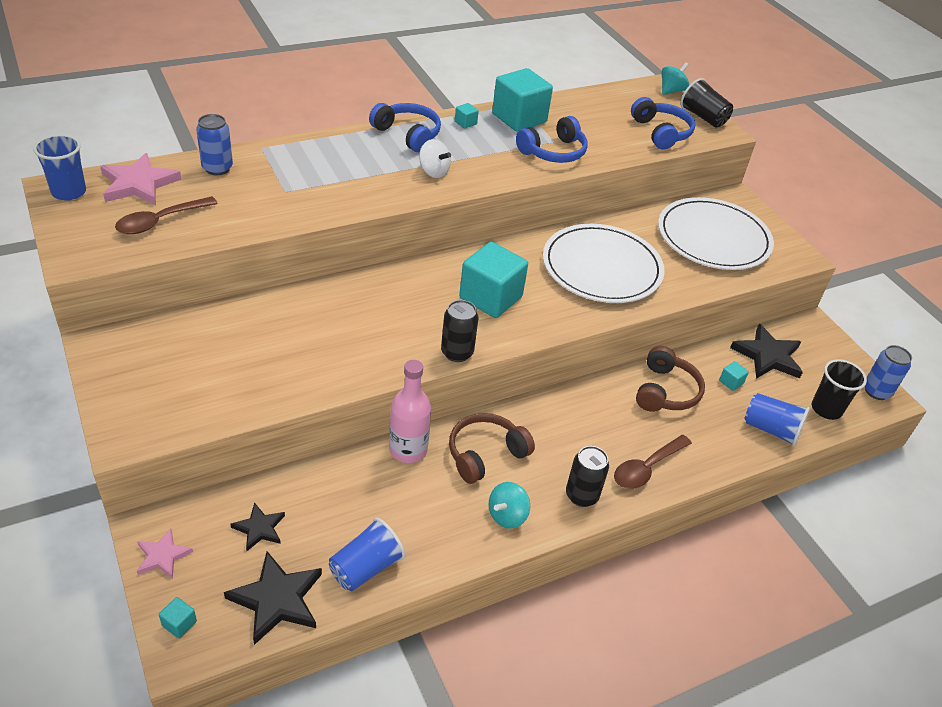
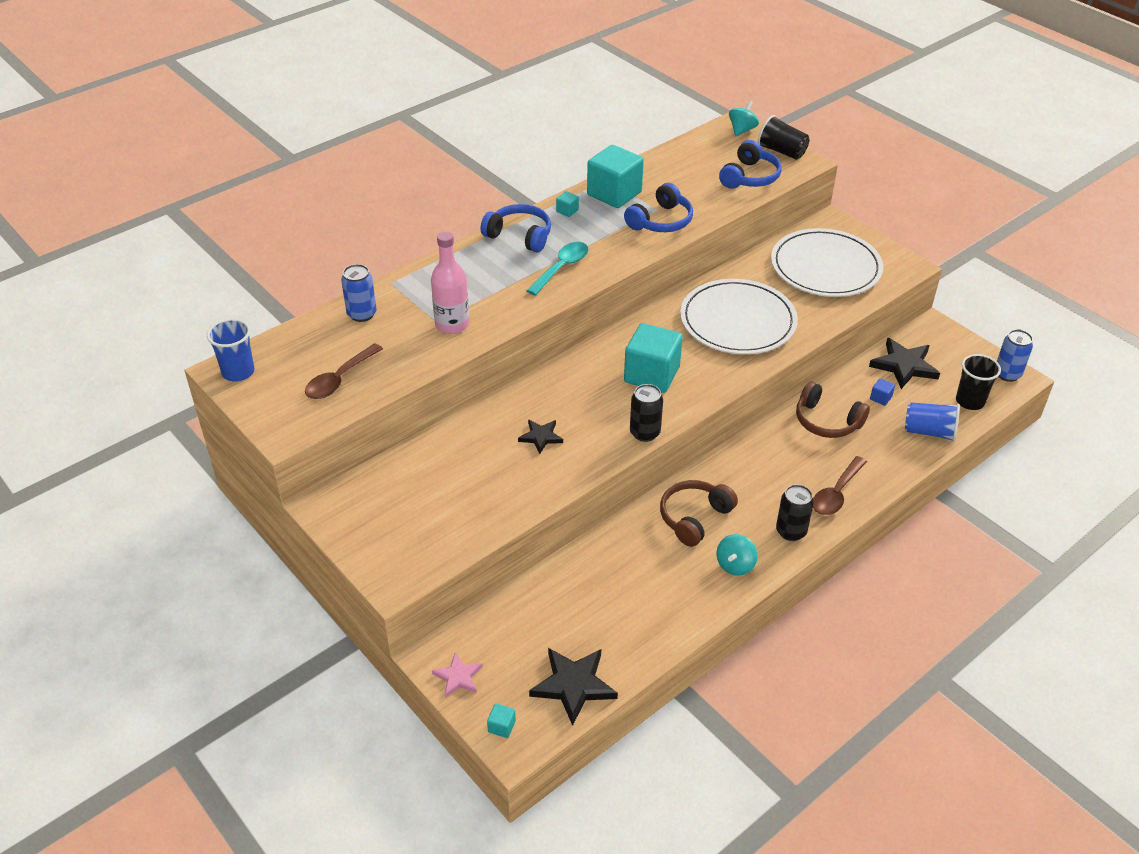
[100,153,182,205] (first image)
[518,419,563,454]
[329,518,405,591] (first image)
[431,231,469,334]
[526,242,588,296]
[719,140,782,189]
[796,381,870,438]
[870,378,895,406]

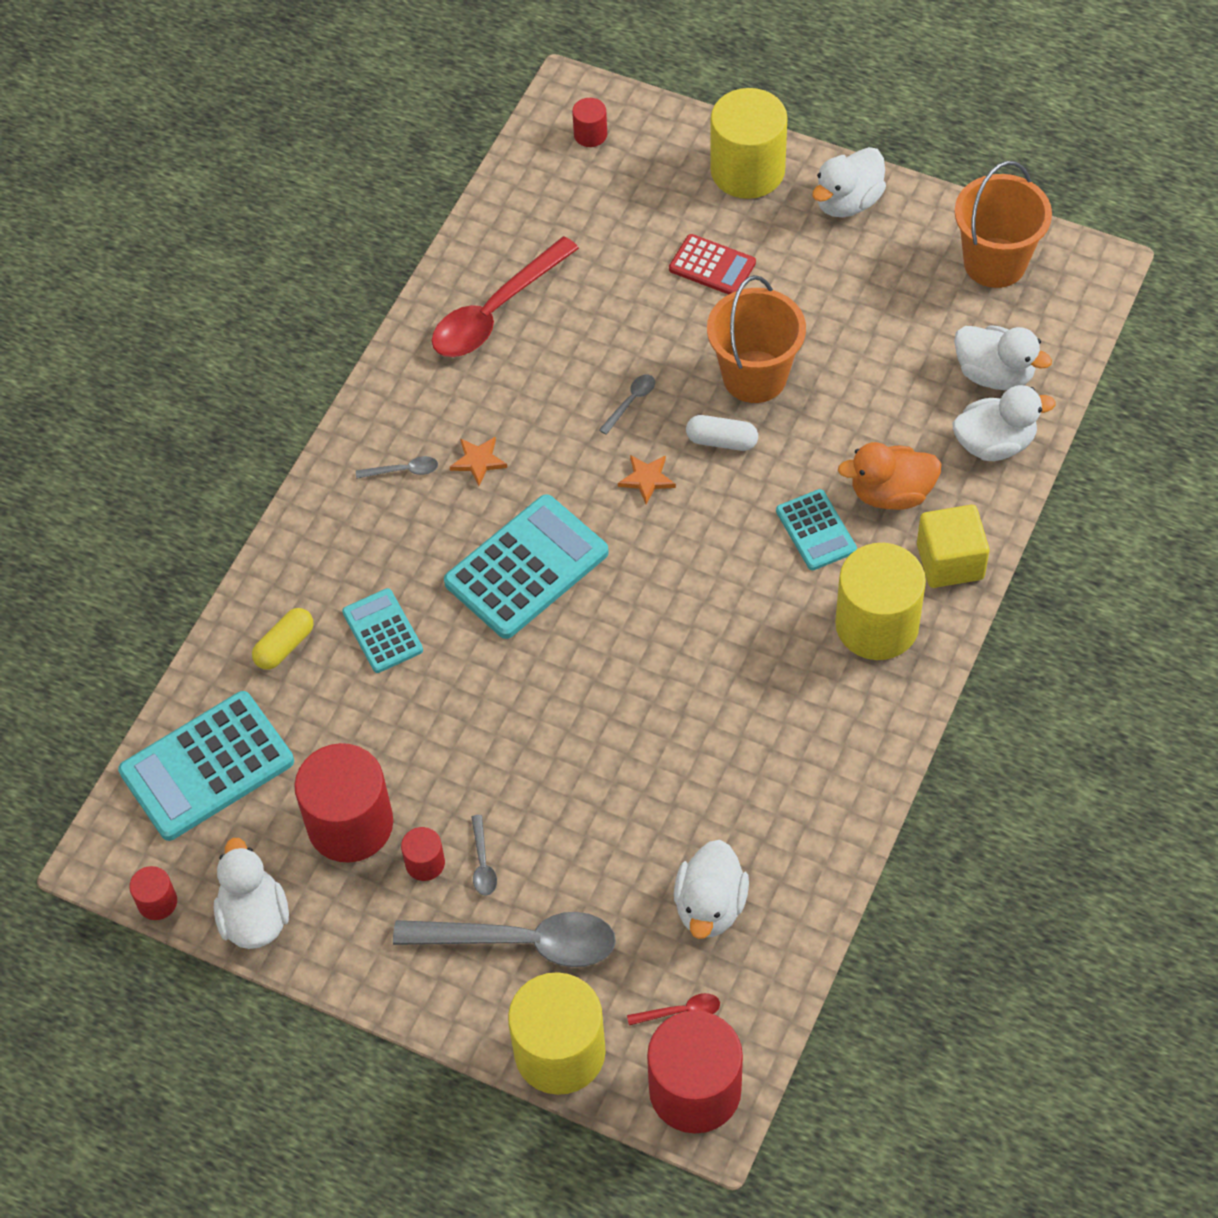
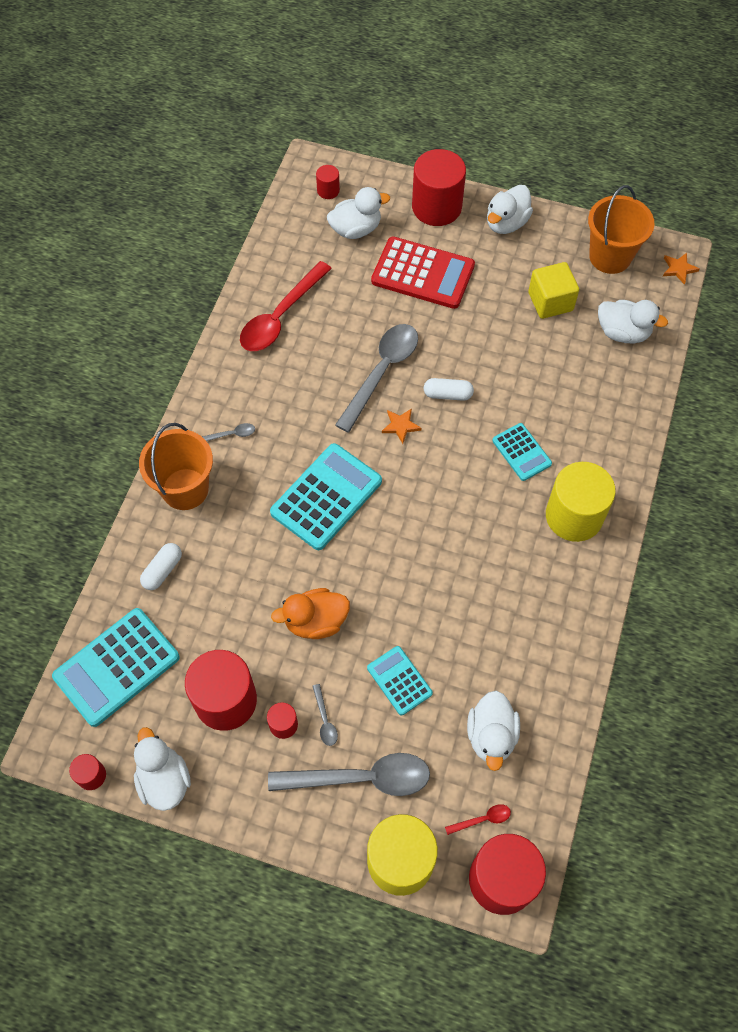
[140,543,182,590]
[367,646,433,715]
[663,253,699,285]
[335,324,418,432]
[371,237,475,309]
[139,423,213,510]
[412,149,466,226]
[271,588,350,639]
[528,262,579,319]
[327,187,390,239]

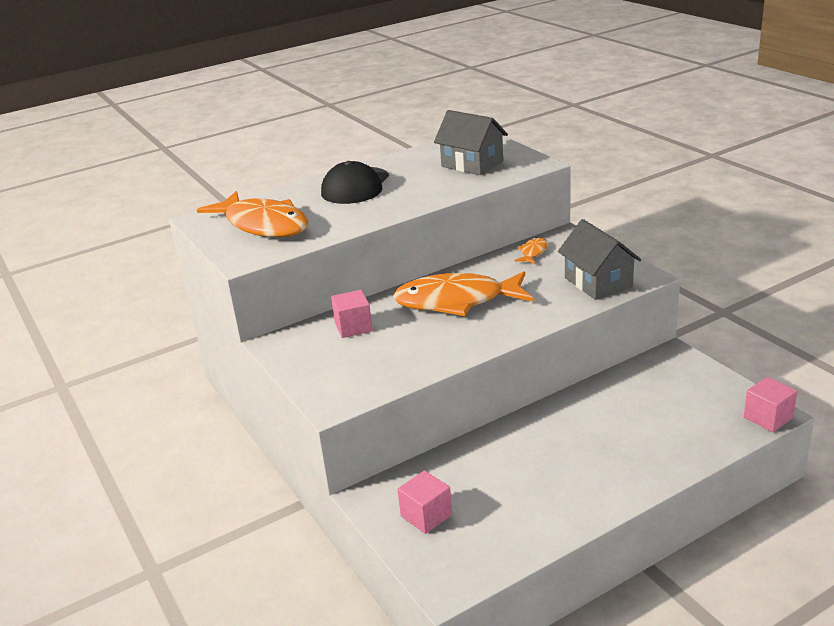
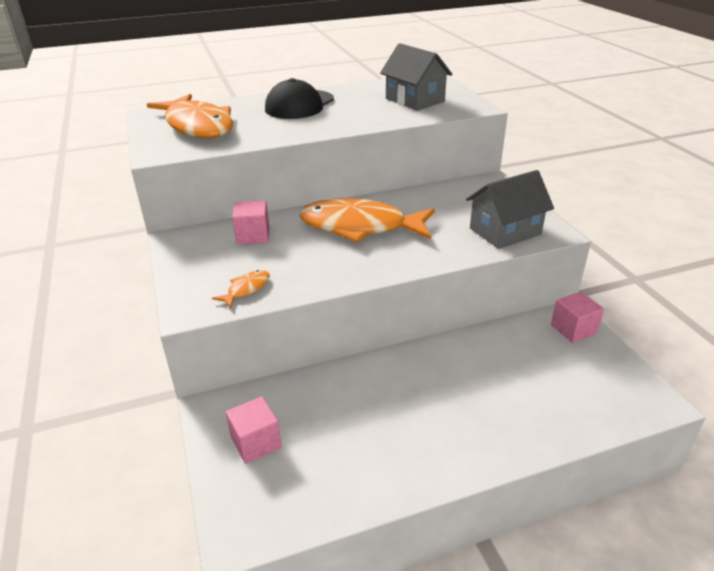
[212,270,270,309]
[466,170,554,249]
[551,292,604,343]

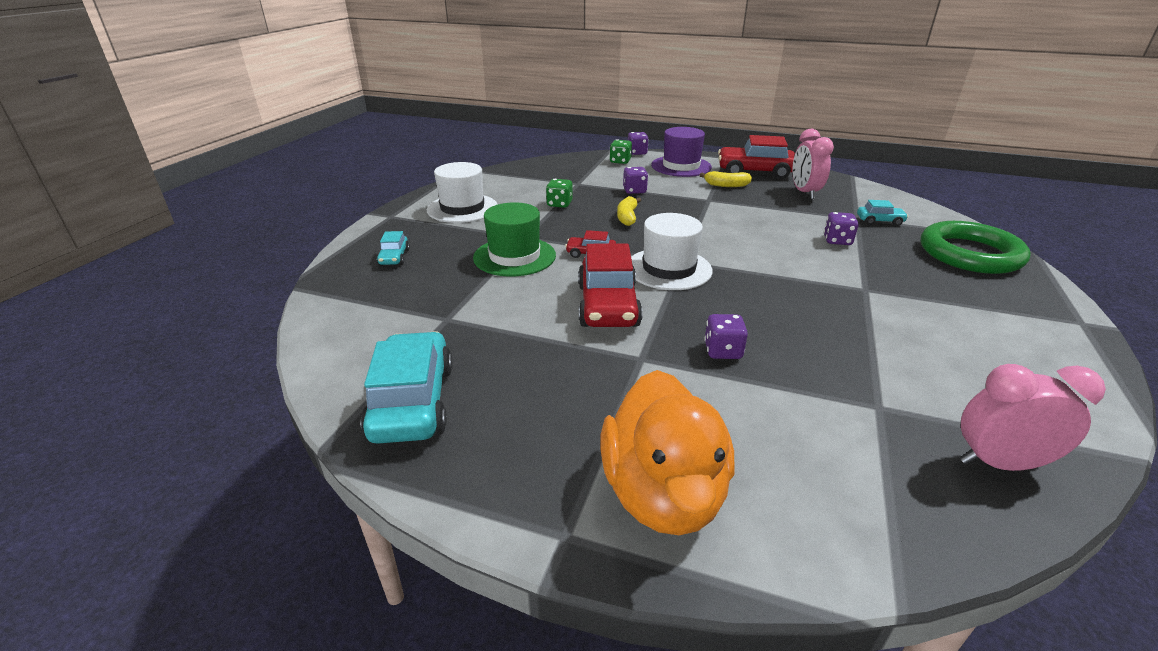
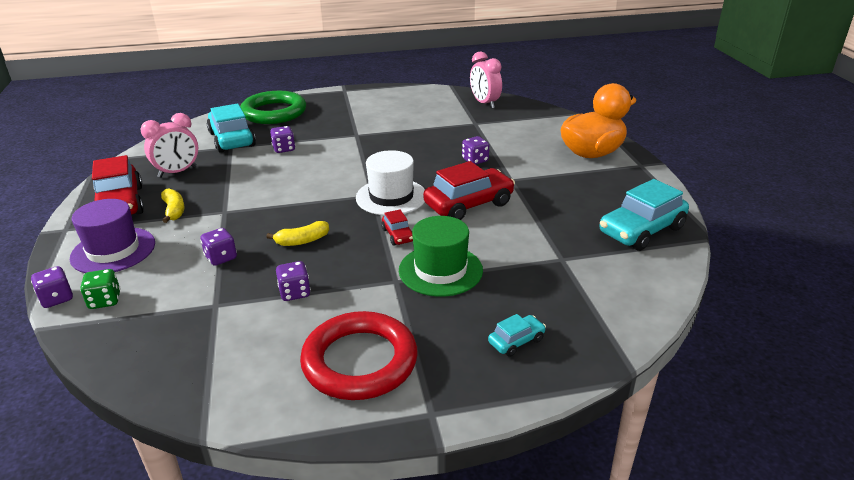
[300,311,418,400]
[276,261,311,301]
[207,104,256,153]

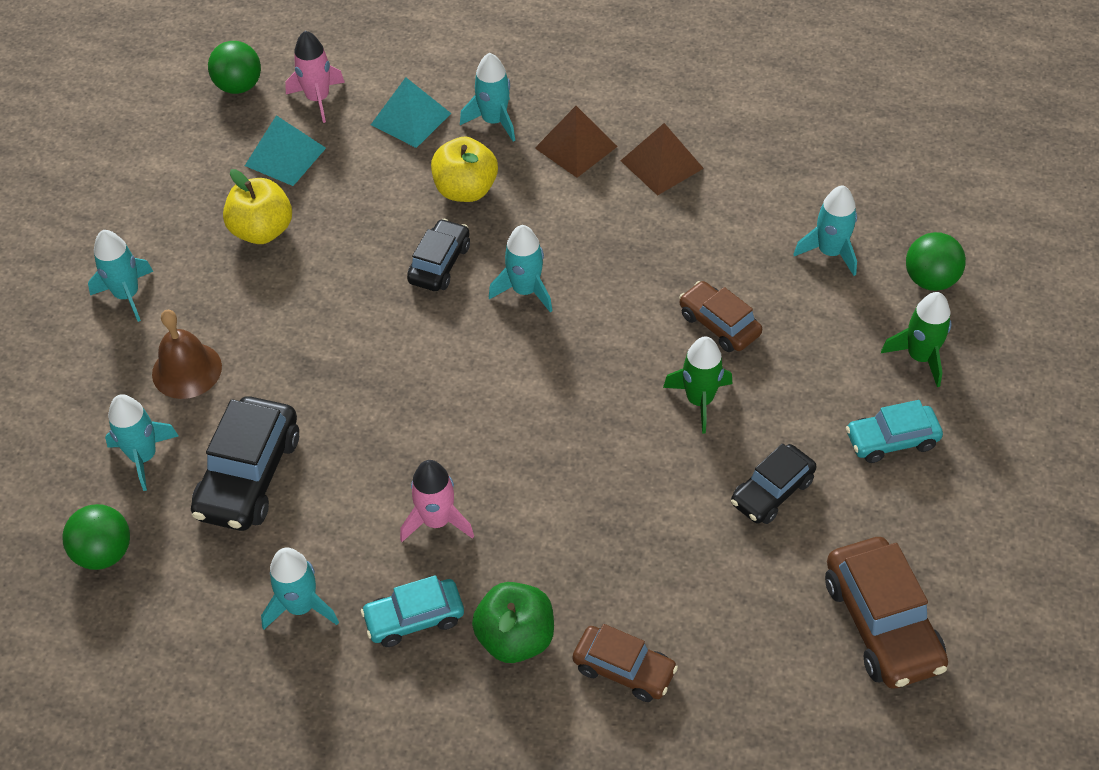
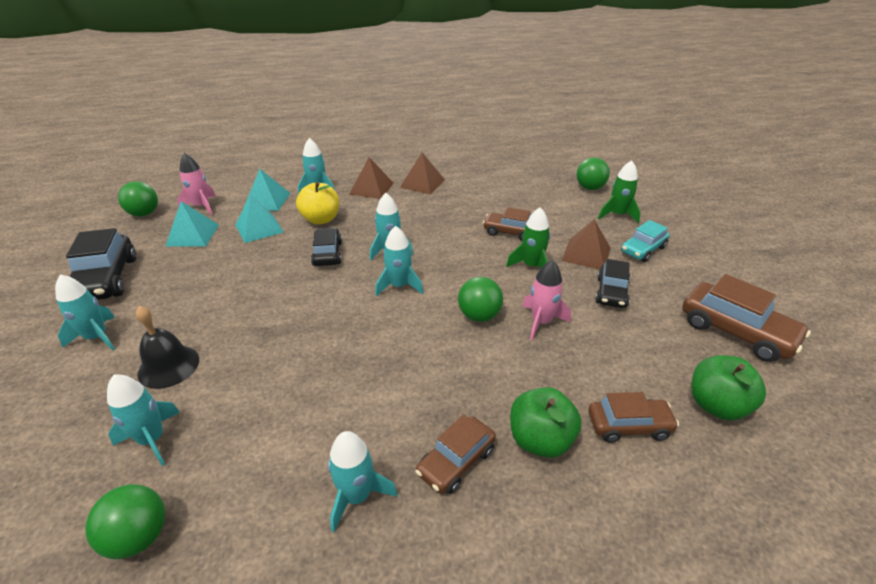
[136,306,199,389]
[66,228,136,300]
[223,169,292,244] (first image)
[415,414,496,494]
[522,260,571,341]
[375,226,424,296]
[235,195,284,243]
[458,277,503,322]
[562,219,611,269]
[691,355,766,421]

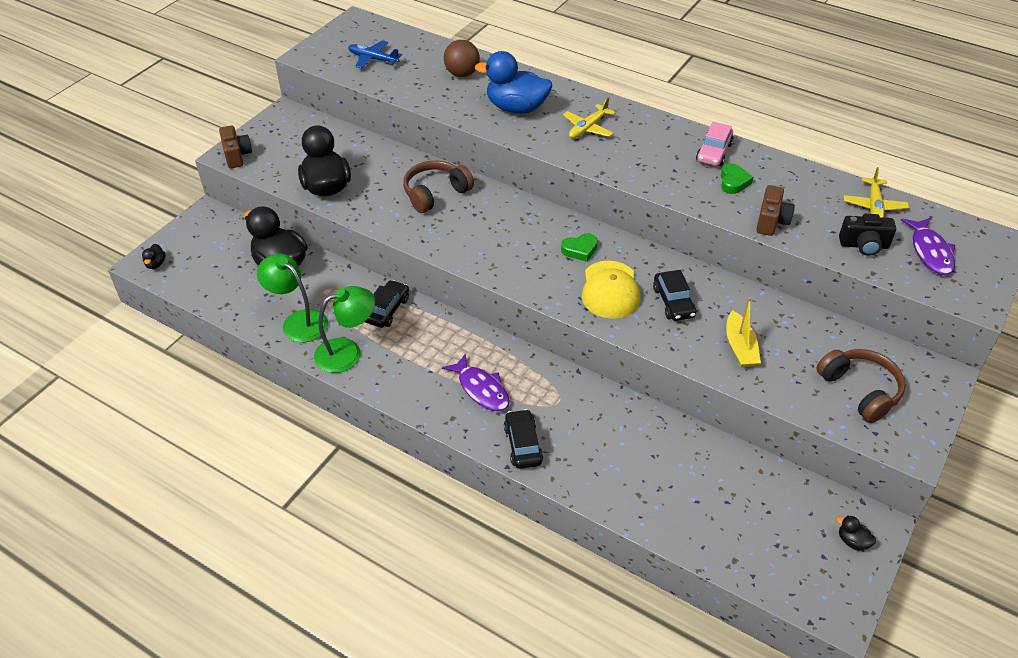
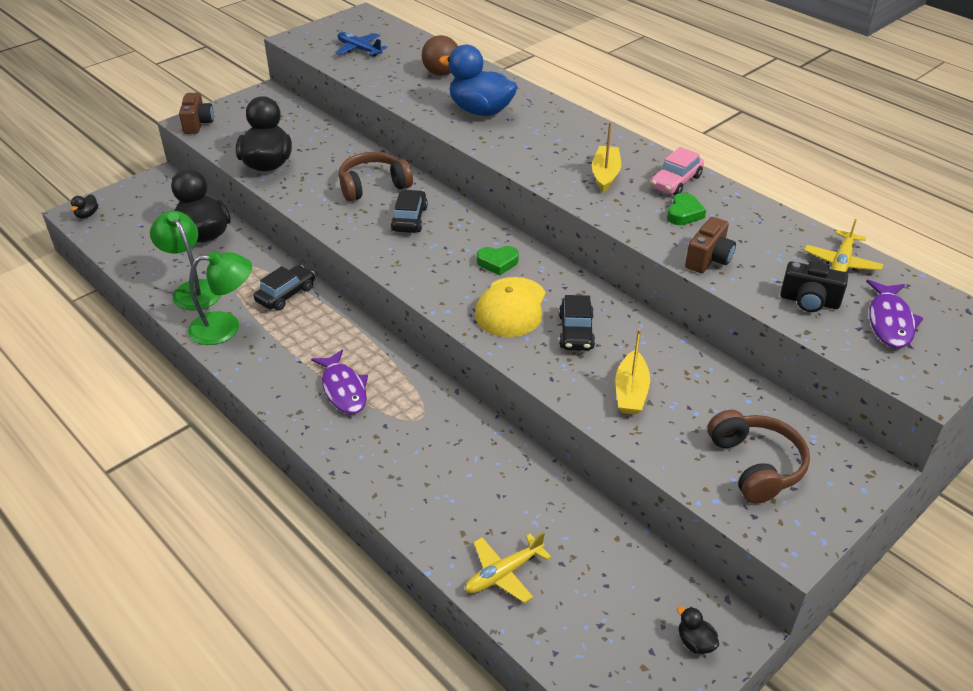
[391,190,428,233]
[465,532,551,603]
[592,122,621,192]

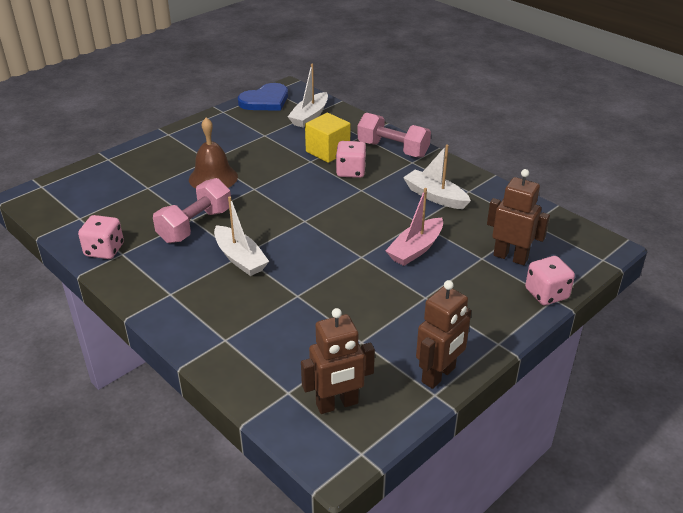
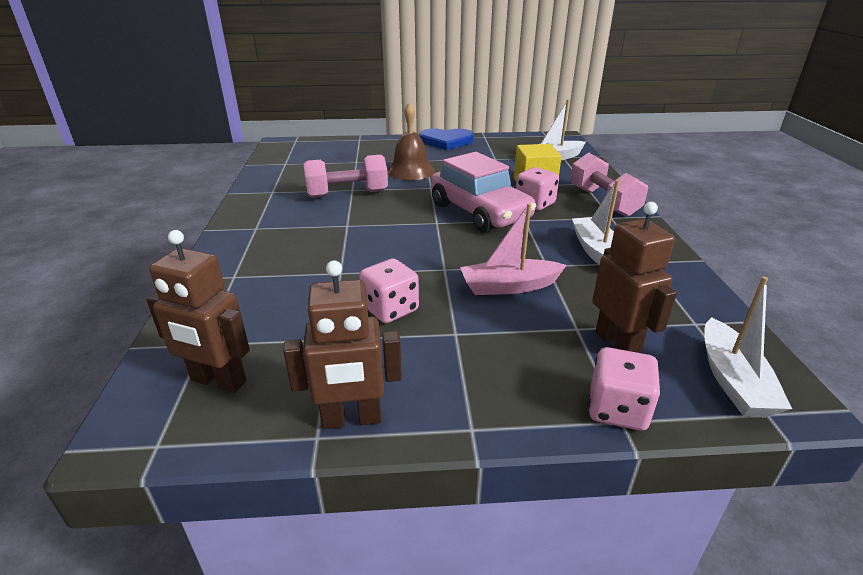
[359,258,419,323]
[704,277,792,417]
[419,128,474,150]
[431,152,536,233]

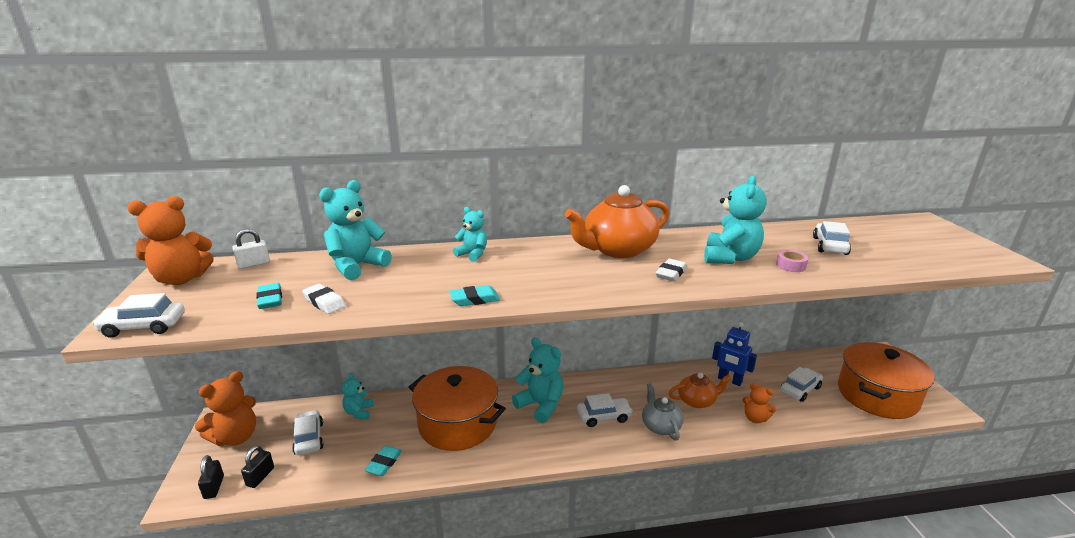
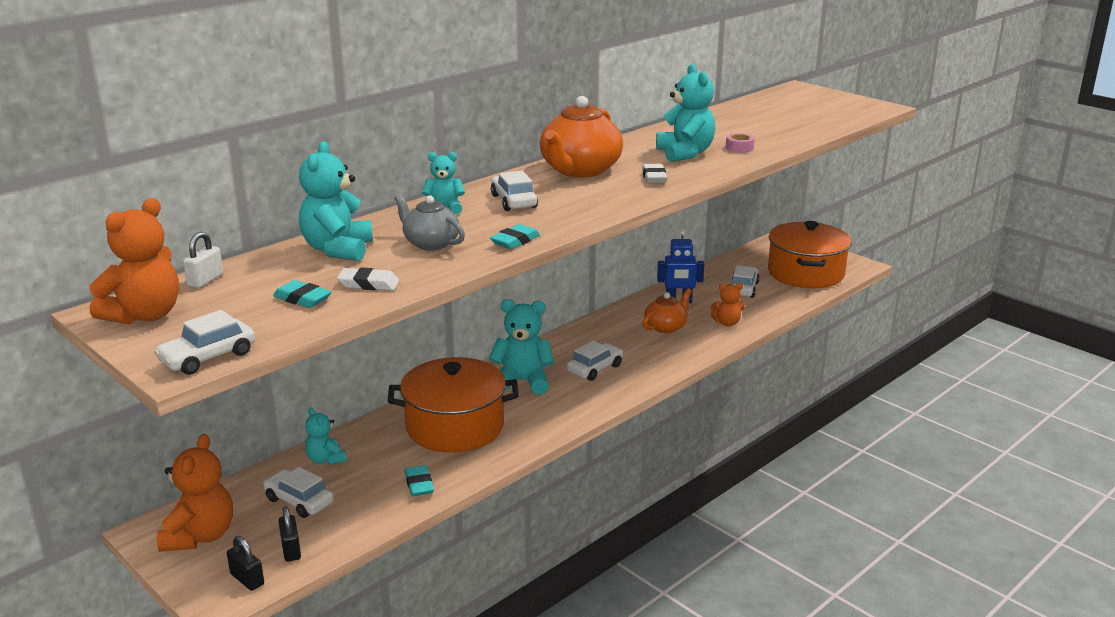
[394,194,465,250]
[491,171,538,211]

